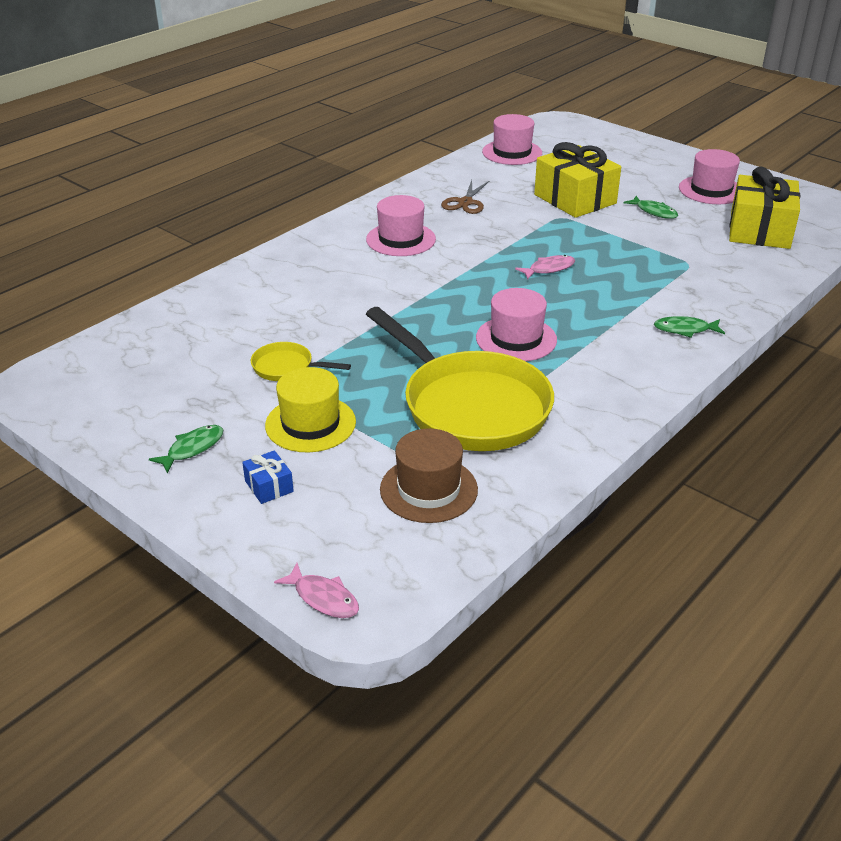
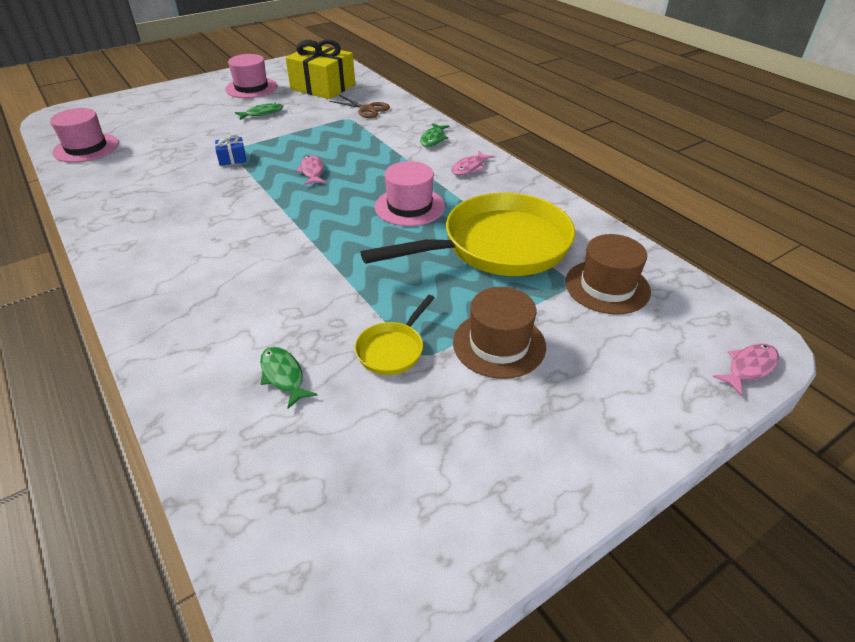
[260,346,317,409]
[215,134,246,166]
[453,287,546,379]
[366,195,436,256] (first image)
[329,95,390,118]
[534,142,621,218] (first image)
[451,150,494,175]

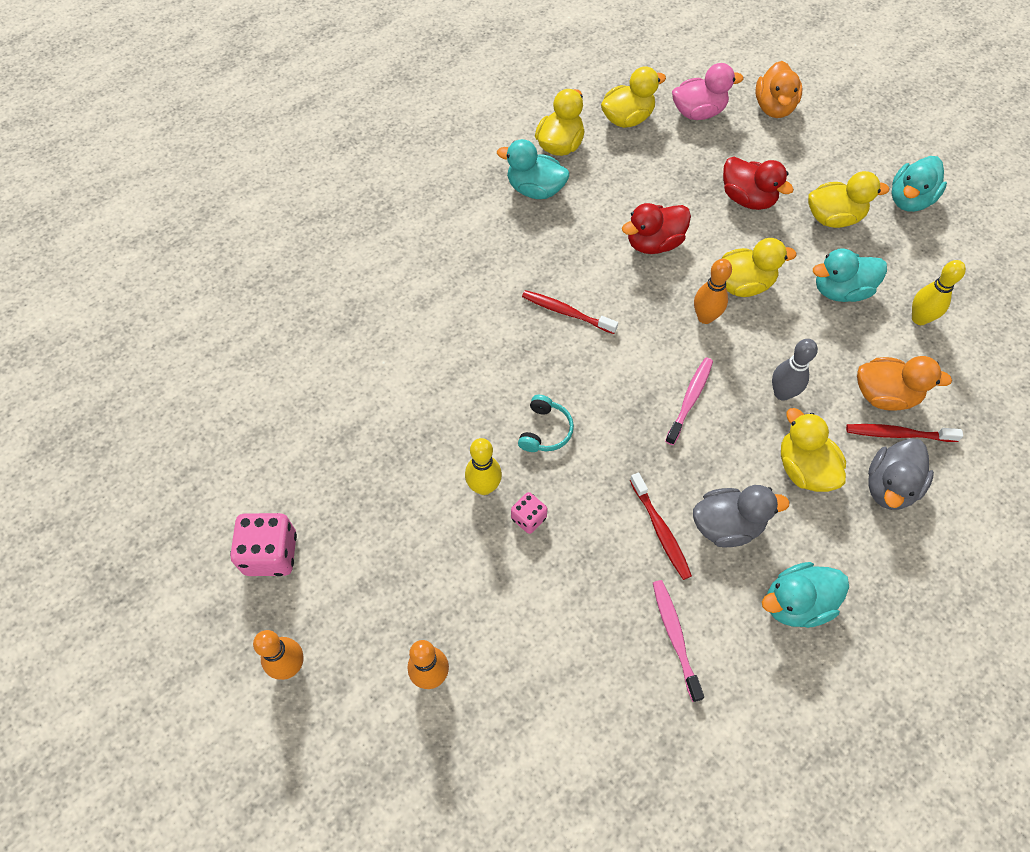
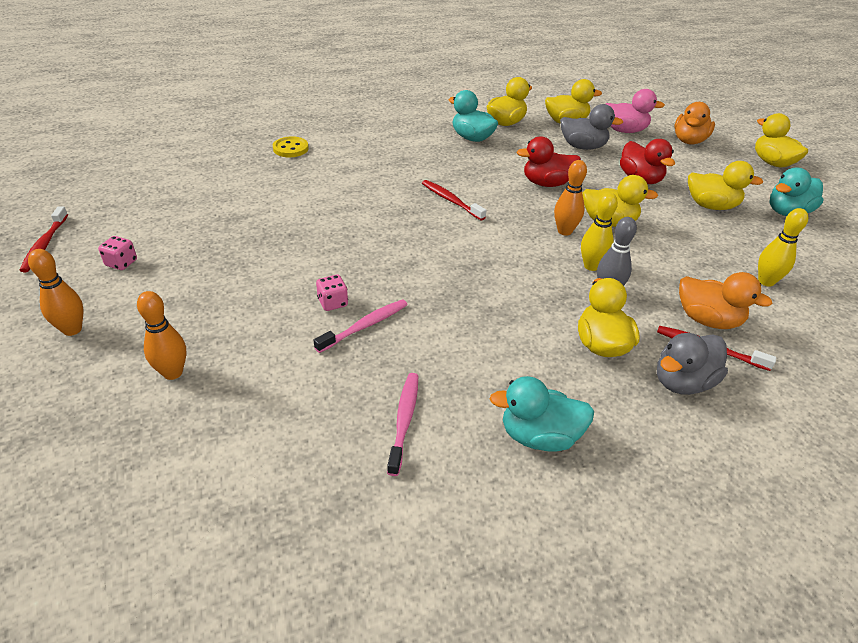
[98,236,137,270]
[581,192,618,271]
[518,395,574,452] (first image)
[19,206,68,272]
[314,299,408,353]
[560,104,623,150]
[813,248,887,302] (first image)
[273,136,309,157]
[755,113,808,167]

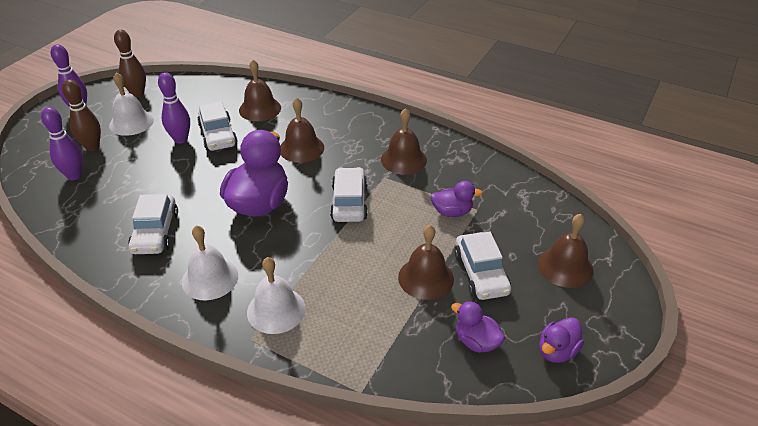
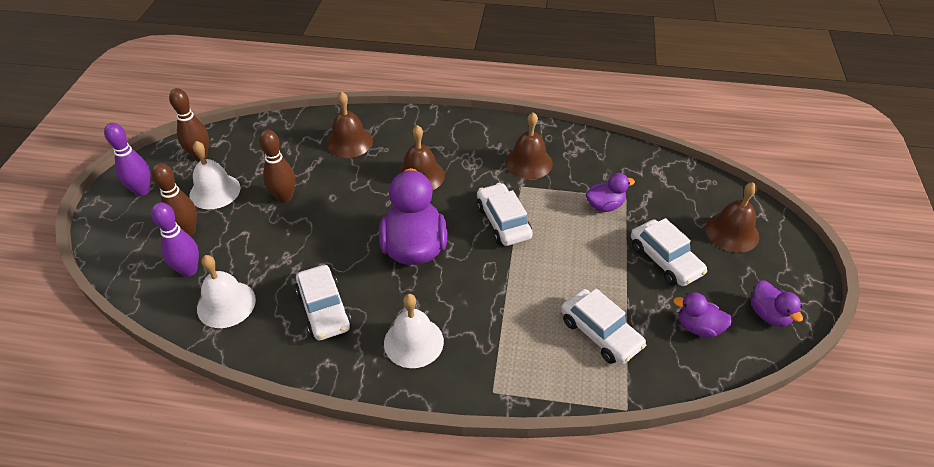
[259,130,295,203]
[561,288,647,364]
[197,255,256,328]
[398,225,454,300] (first image)
[751,280,803,327]

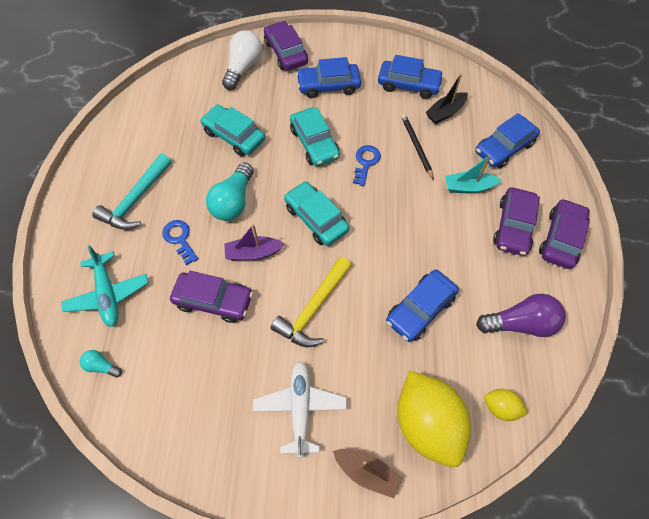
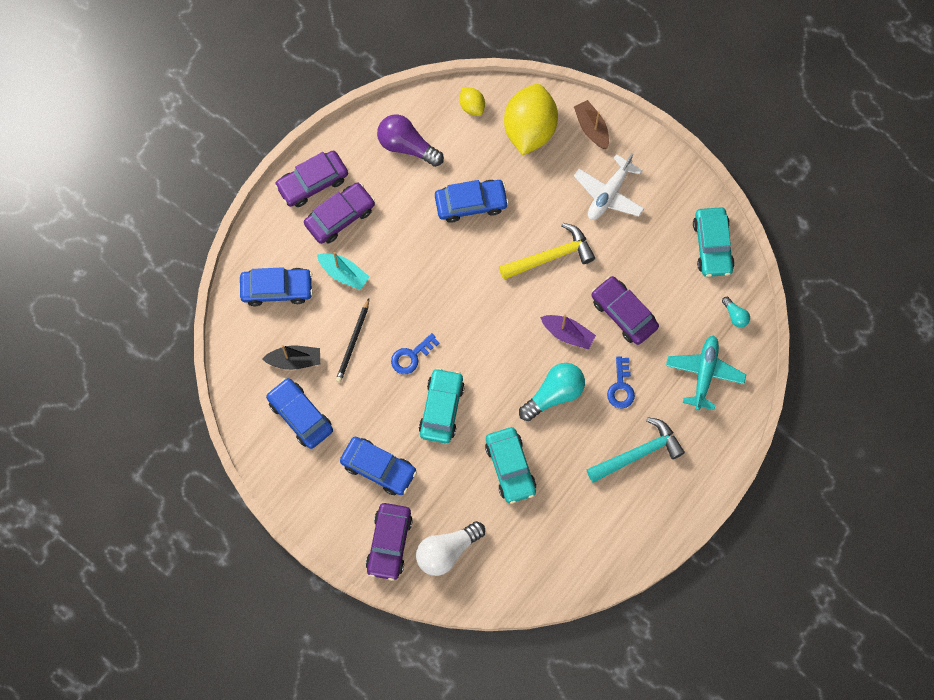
[693,207,735,277]

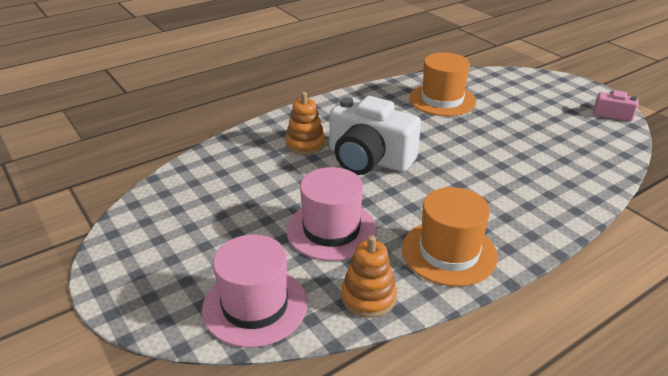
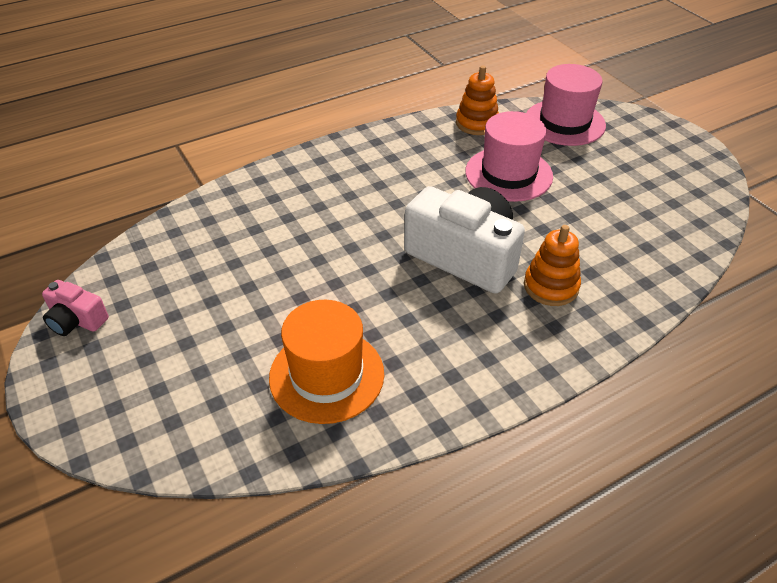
[402,187,498,286] (first image)

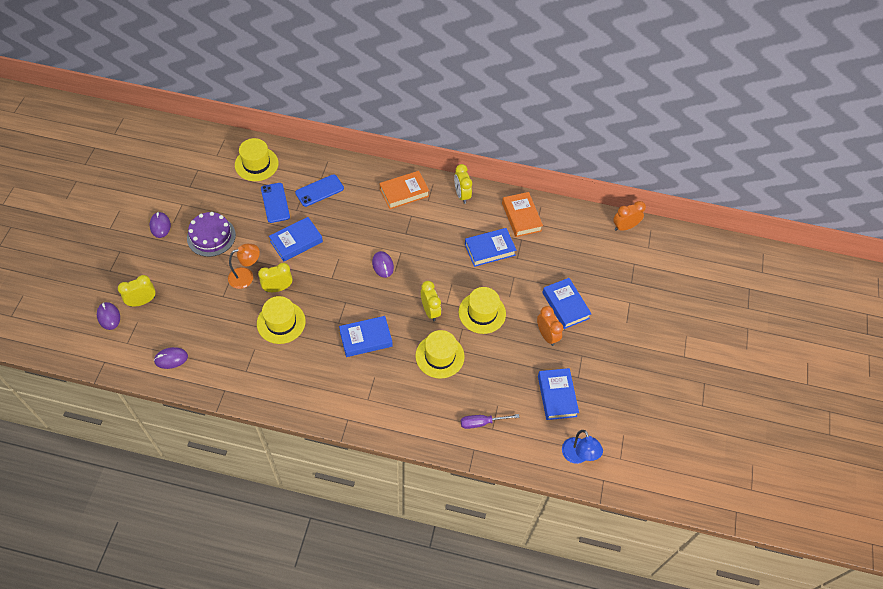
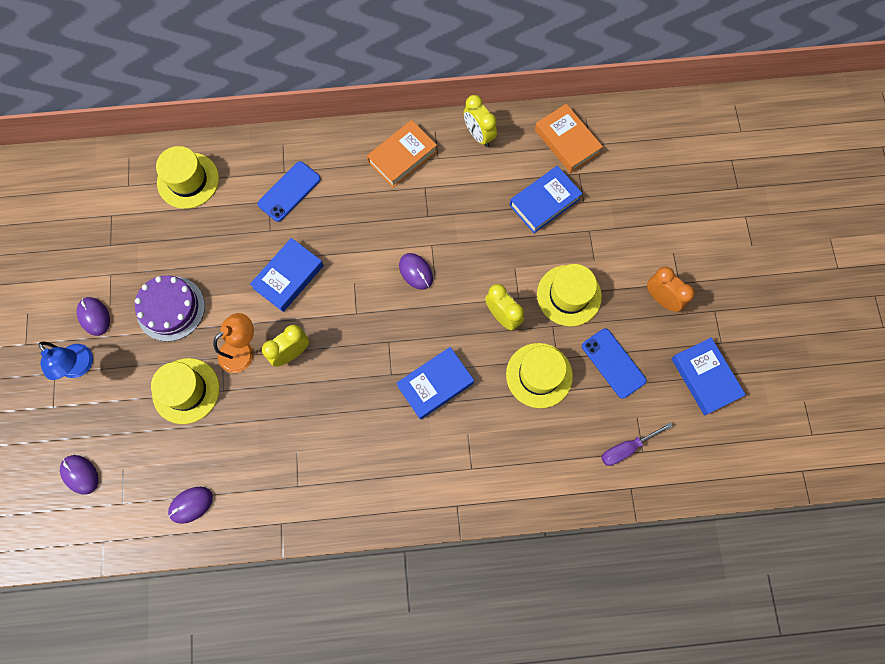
[118,275,156,307] (first image)
[151,358,220,424]
[582,329,646,399]
[542,278,592,329] (first image)
[39,342,93,380]
[613,201,646,231] (first image)

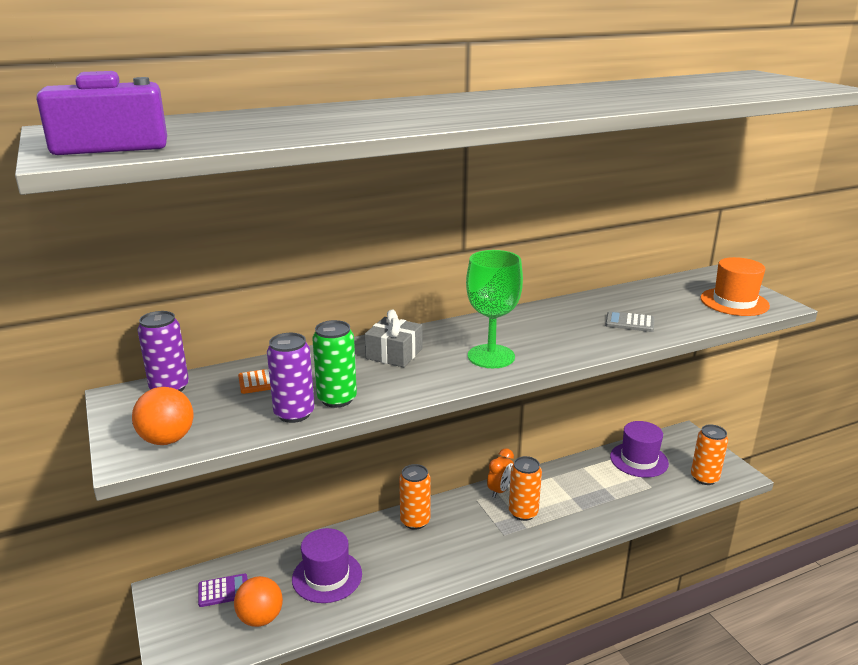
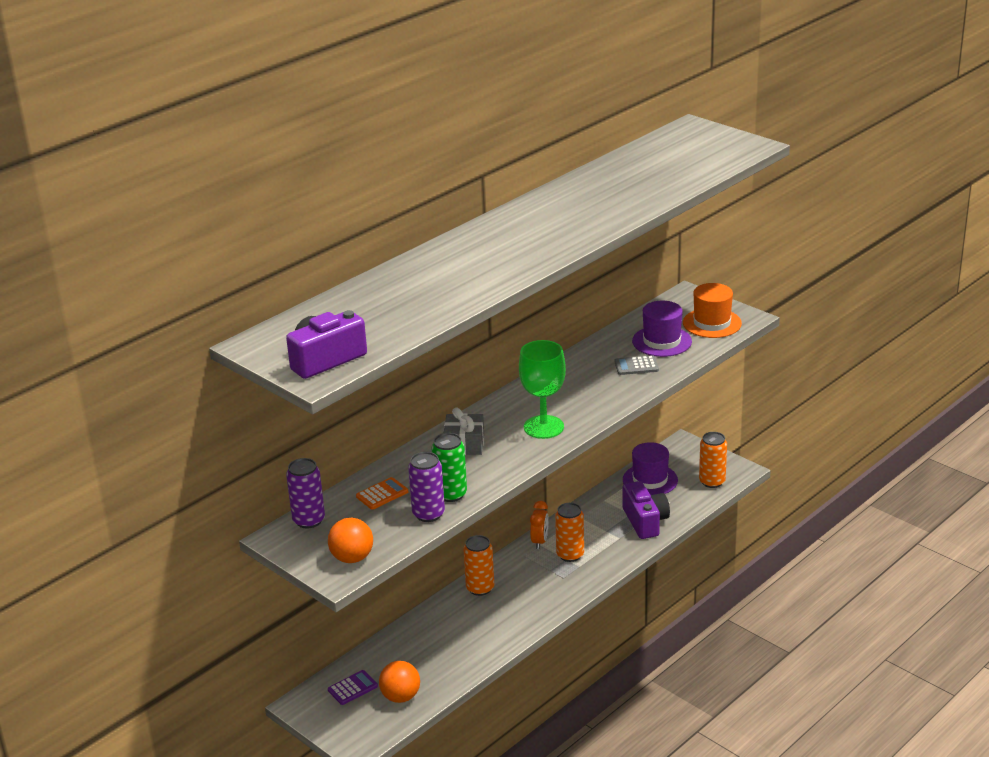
[632,301,692,357]
[622,481,670,539]

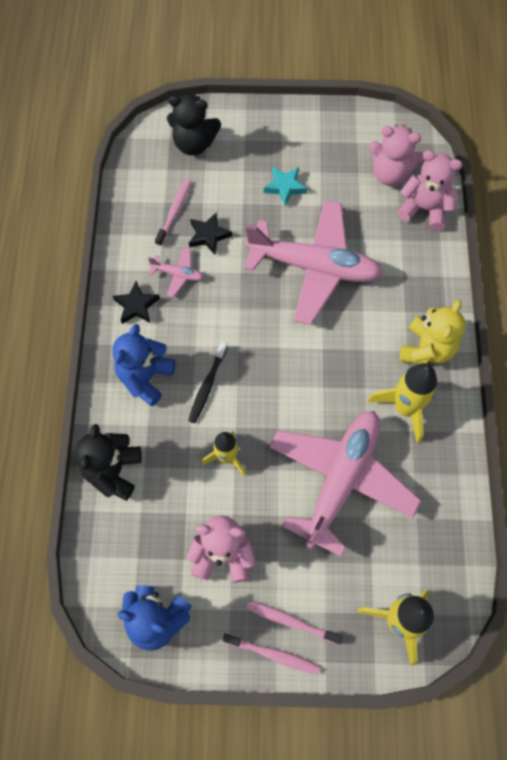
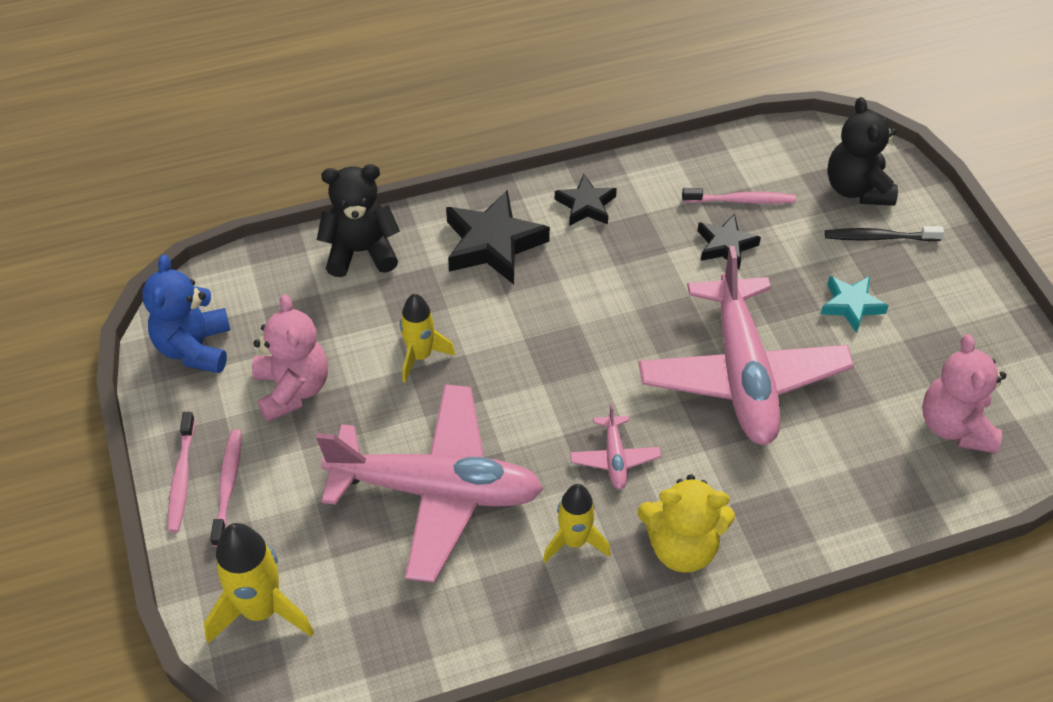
[446,190,550,284]
[570,403,661,490]
[825,226,944,241]
[543,484,611,563]
[397,150,463,231] (first image)

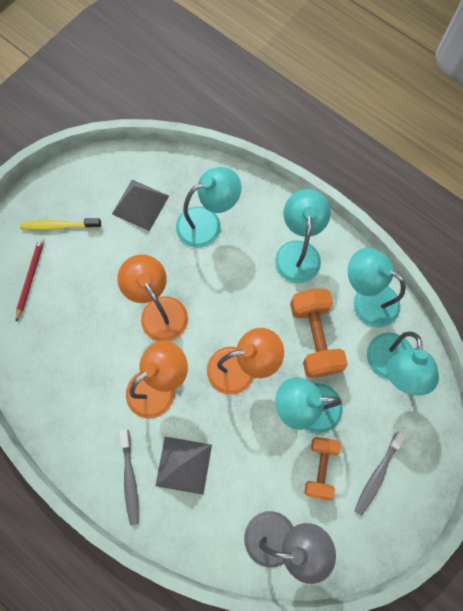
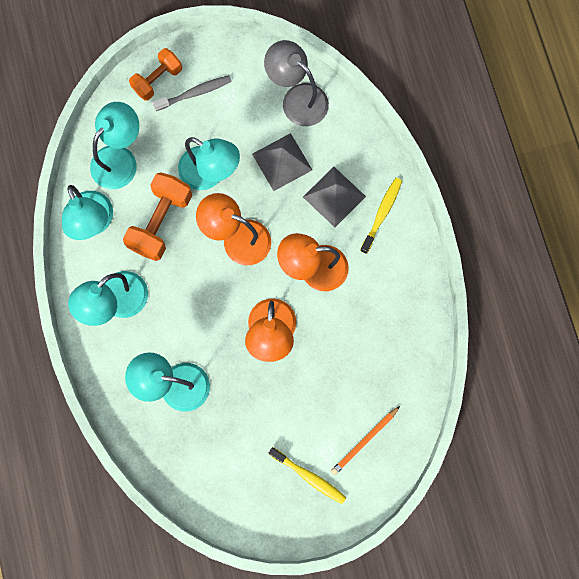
[331,406,400,475]
[252,133,312,191]
[360,178,402,254]
[129,48,182,101]

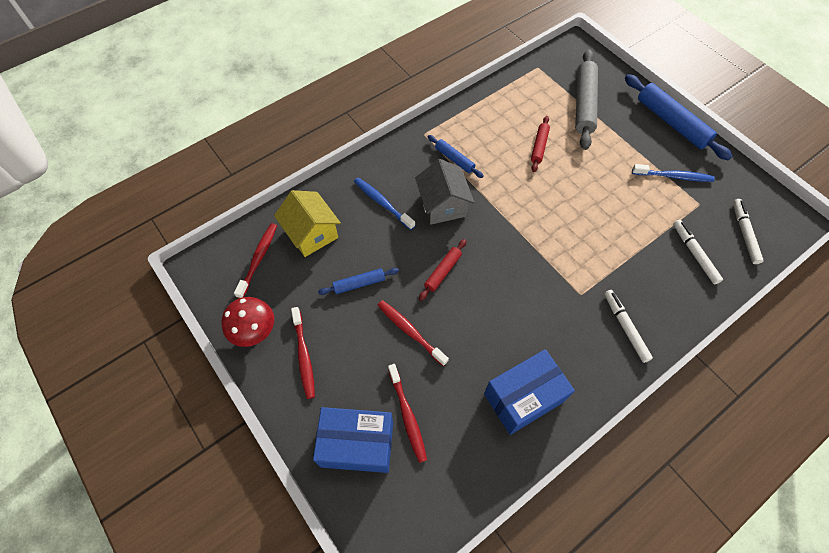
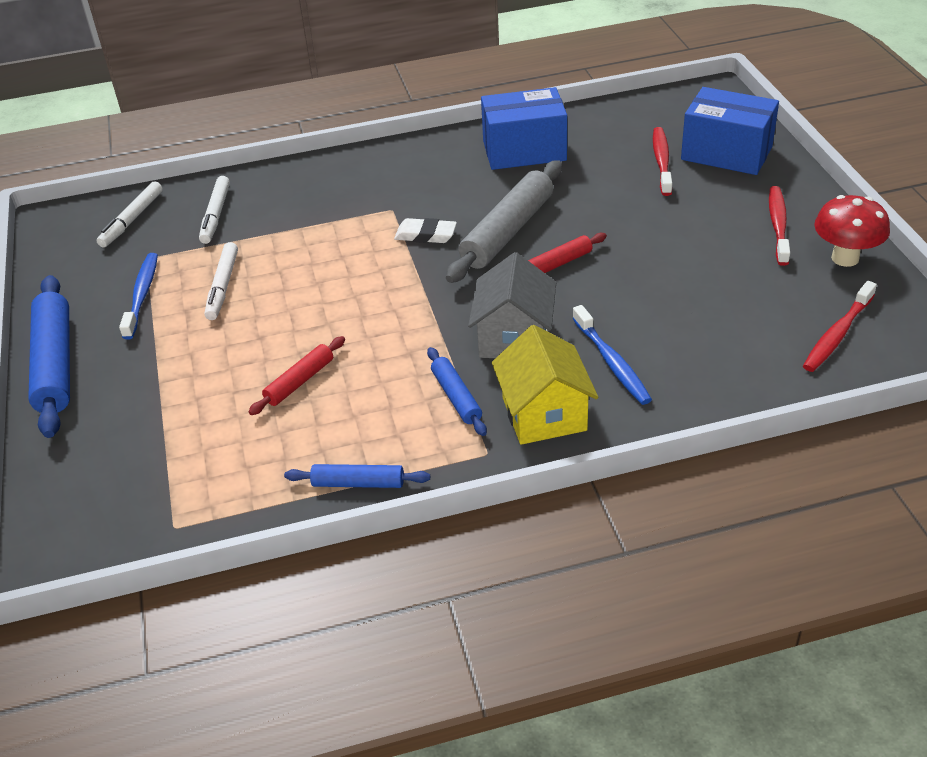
[492,325,598,445]
[284,464,430,488]
[378,300,449,366] (first image)
[446,160,562,283]
[204,242,238,320]
[119,253,158,340]
[394,218,457,243]

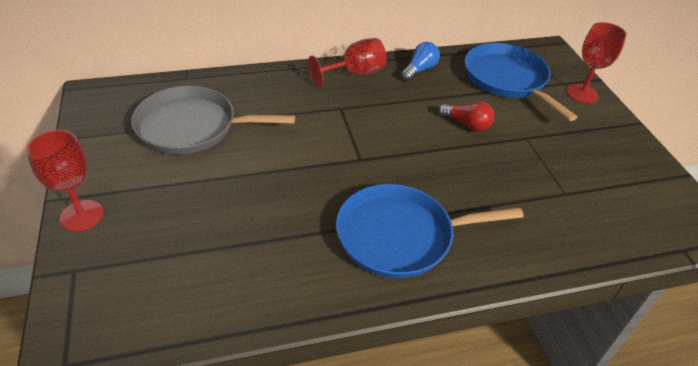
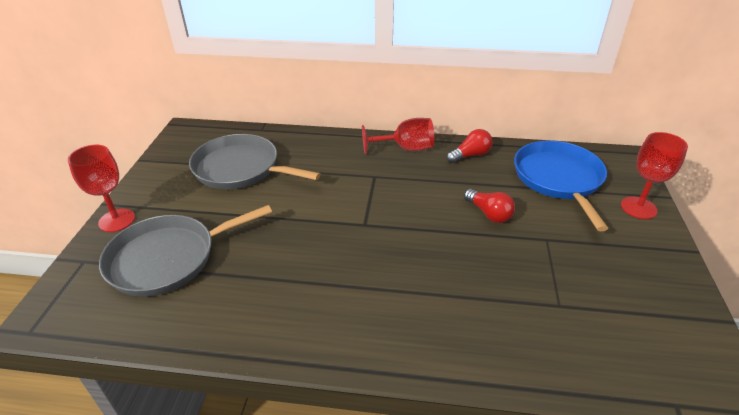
[336,184,524,279] (first image)
[447,129,493,163]
[99,205,272,297]

